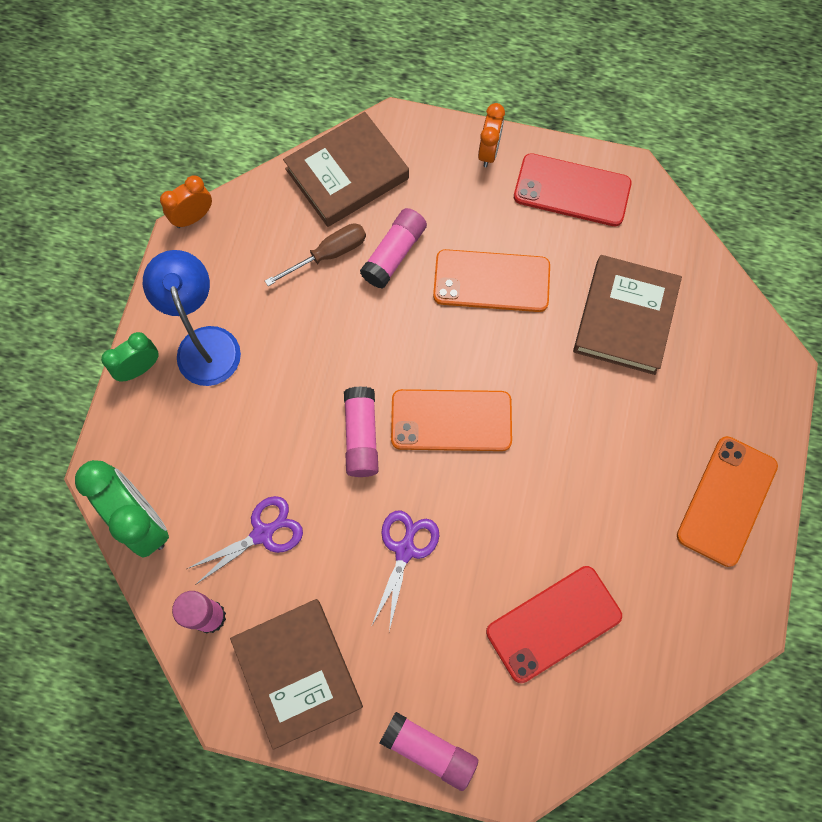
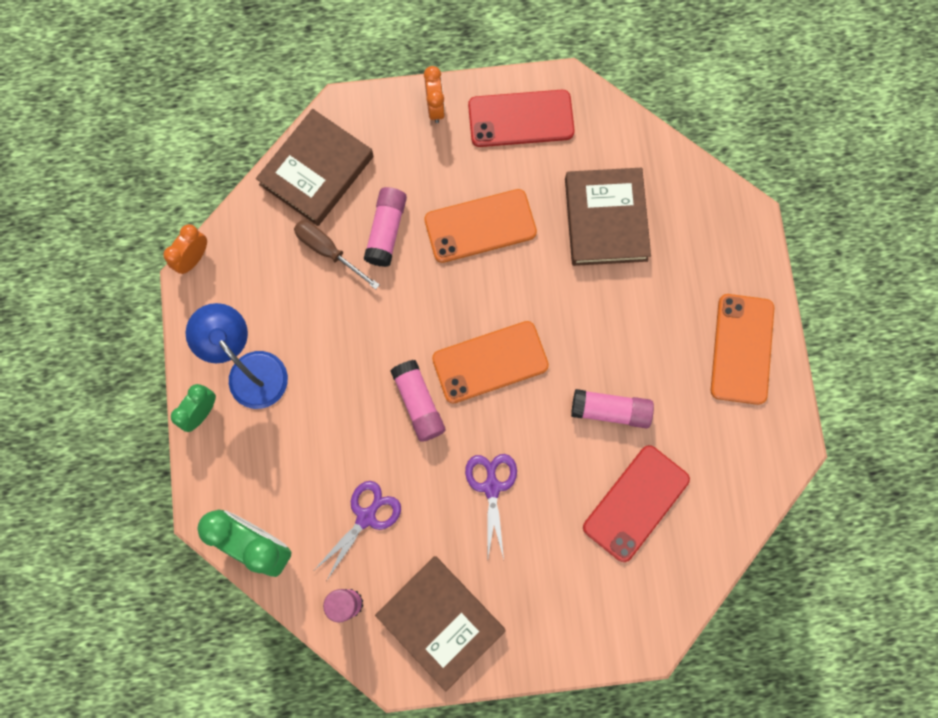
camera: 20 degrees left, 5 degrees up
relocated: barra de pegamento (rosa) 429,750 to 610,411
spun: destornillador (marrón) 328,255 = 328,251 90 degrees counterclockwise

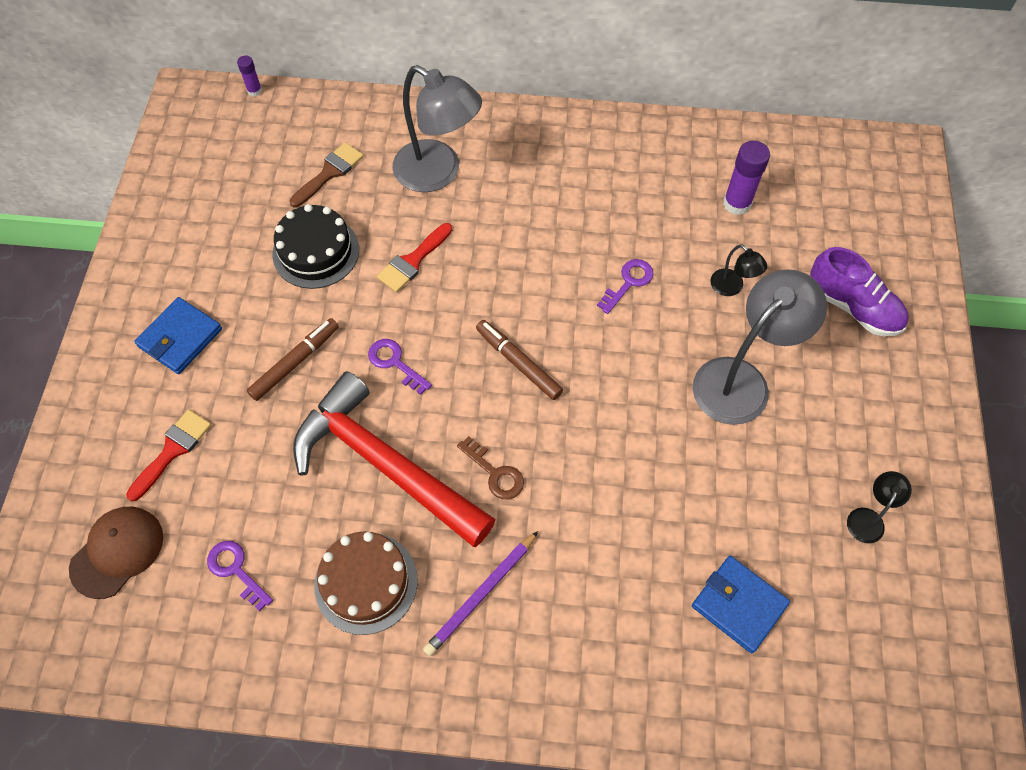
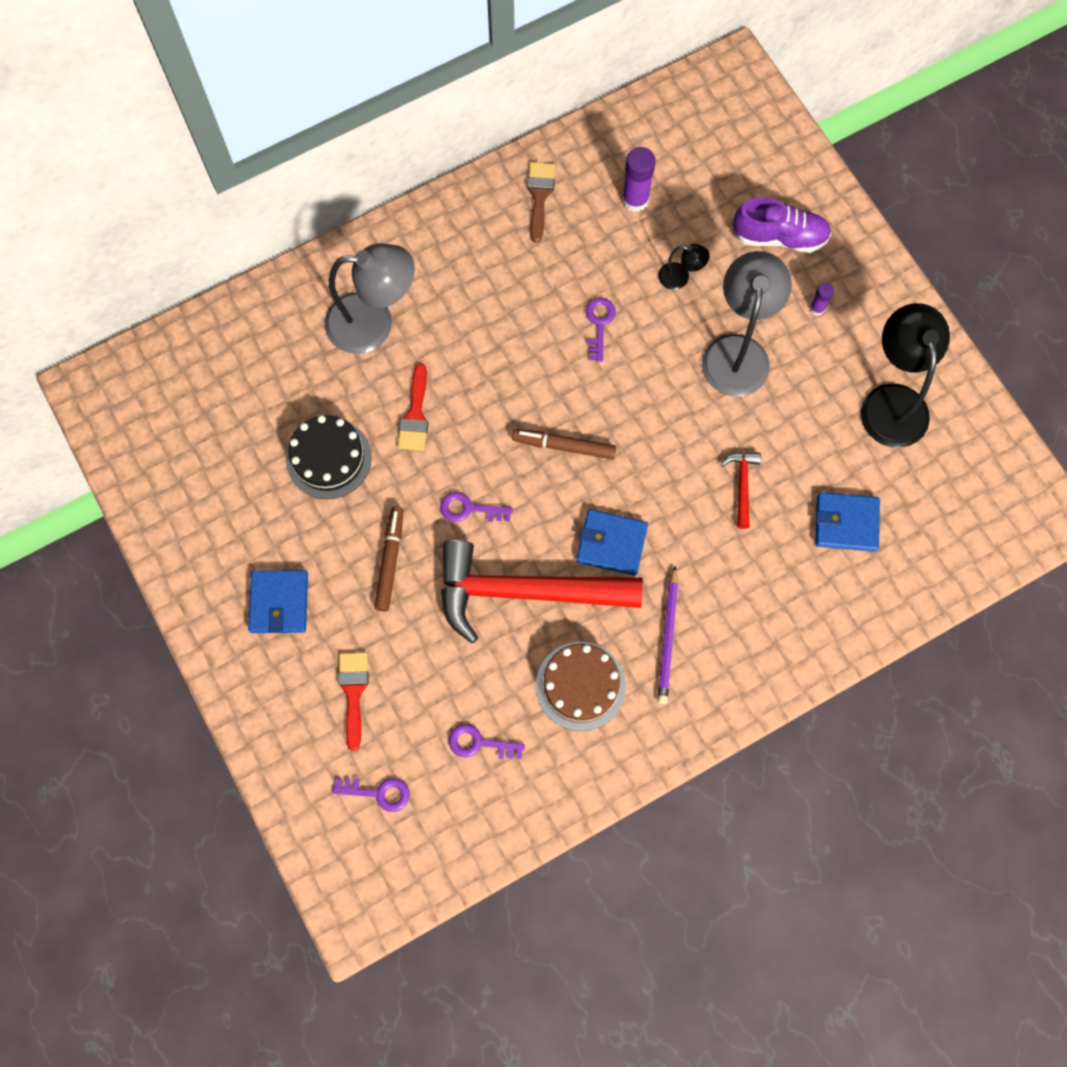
camera: 35 degrees left, 10 degrees up
appeared: martillo (rojo) 742,485
relocated: barra de pegamento (morado) 254,91 to 817,308; pincel (marrón) 329,173 to 539,196
exchanged: gorra (marrón) 117,552 to llave (morado) 379,793; llave (marrón) 495,473 to cartera (azul) 611,543
size: lámpara (negro) 868,518 = 891,401 x2.18

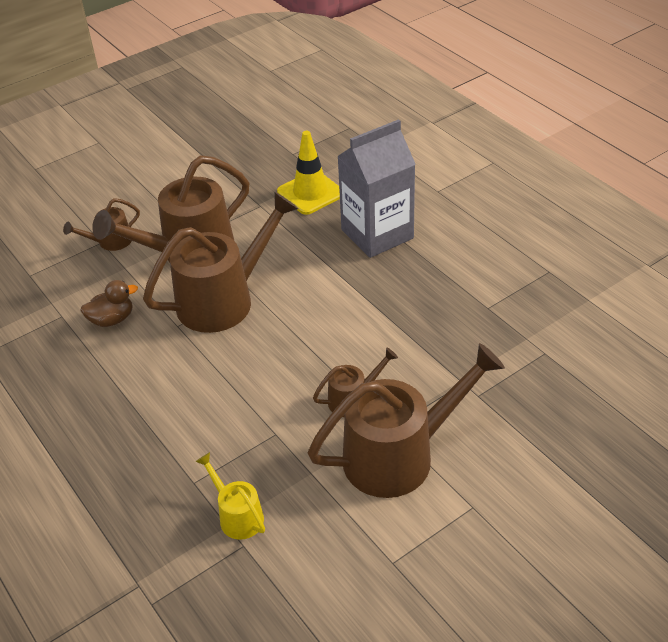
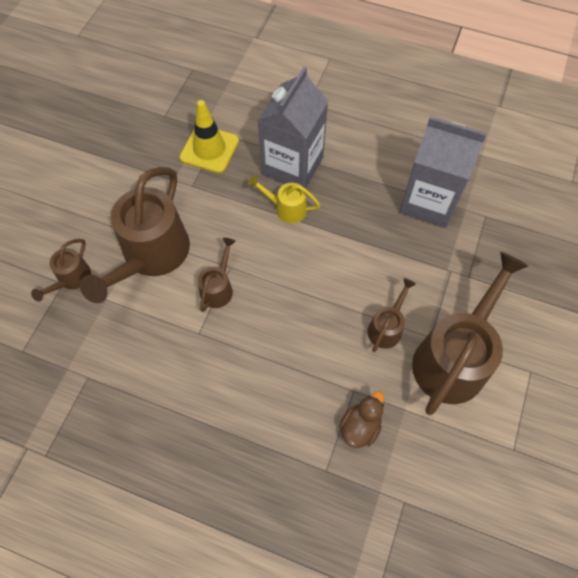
camera: 35 degrees left, 20 degrees up
appeared: cartón de leche (gris) 428,201
relocated: pato (marrón) 112,319 to 360,426; regadera (amarillo) 237,515 to 286,208
size: regadera (marrón) 224,299 = 218,288 x0.48

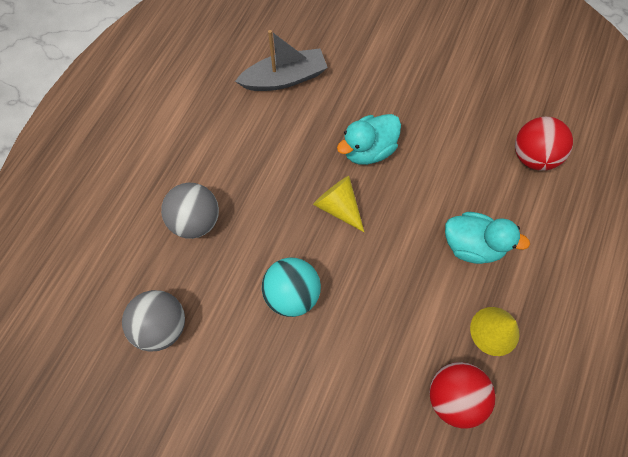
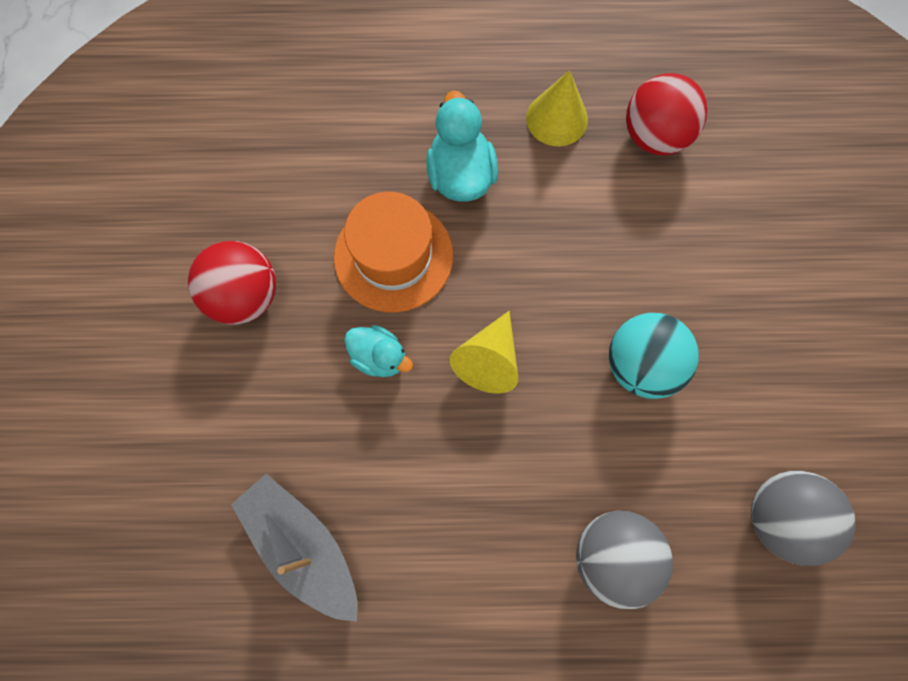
camera: 115 degrees left, 5 degrees up
appeared: sombrero (naranja) 393,256
relocated: pelota (rojo) 532,156 to 246,296
size: pato (turquesa) 368,150 = 379,357 x0.65

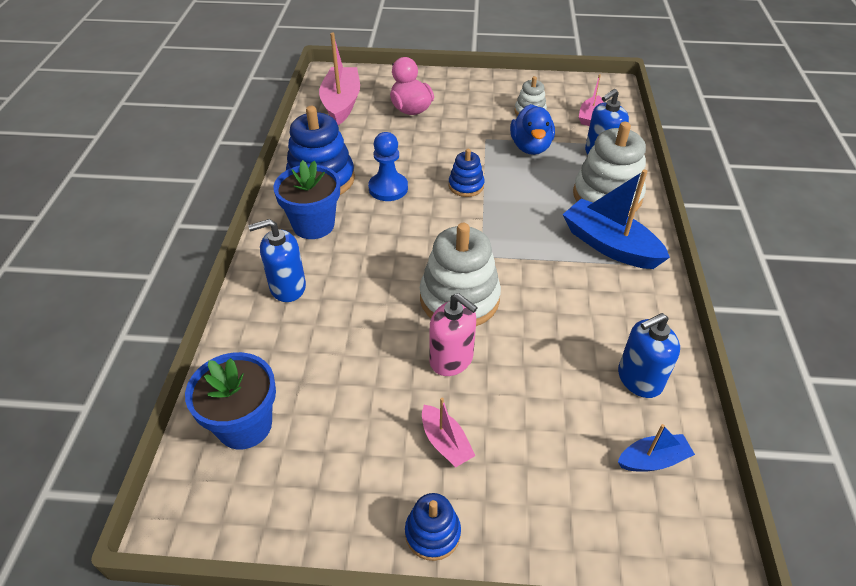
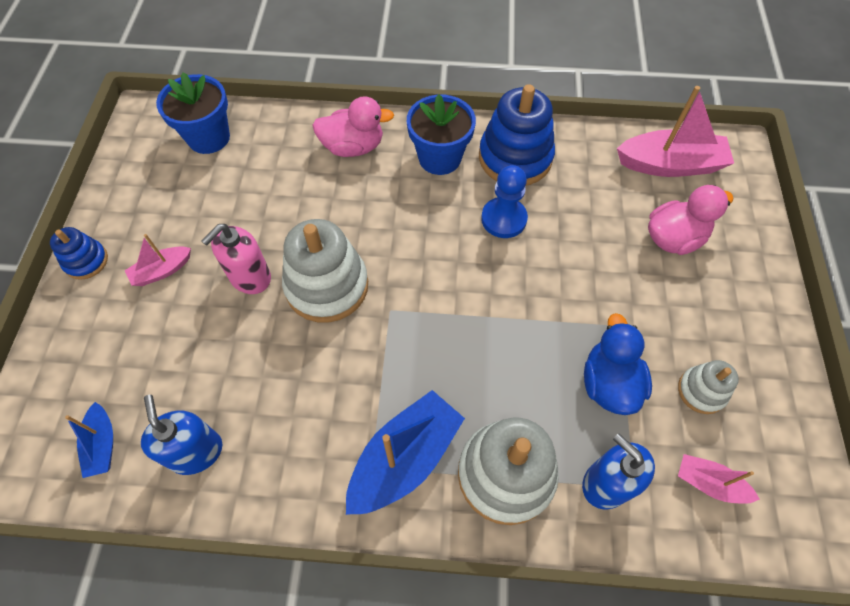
camera: 90 degrees right, 15 degrees up
missing: juguete apilable (azul) 466,186
exchanged: dispensador de jabón (azul) 287,287 to pato (rosa) 353,147
spun: pato (azul) 530,147 = 609,383 90 degrees clockwise

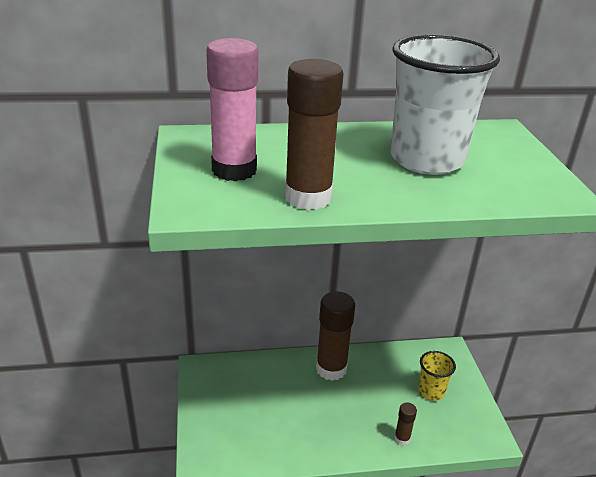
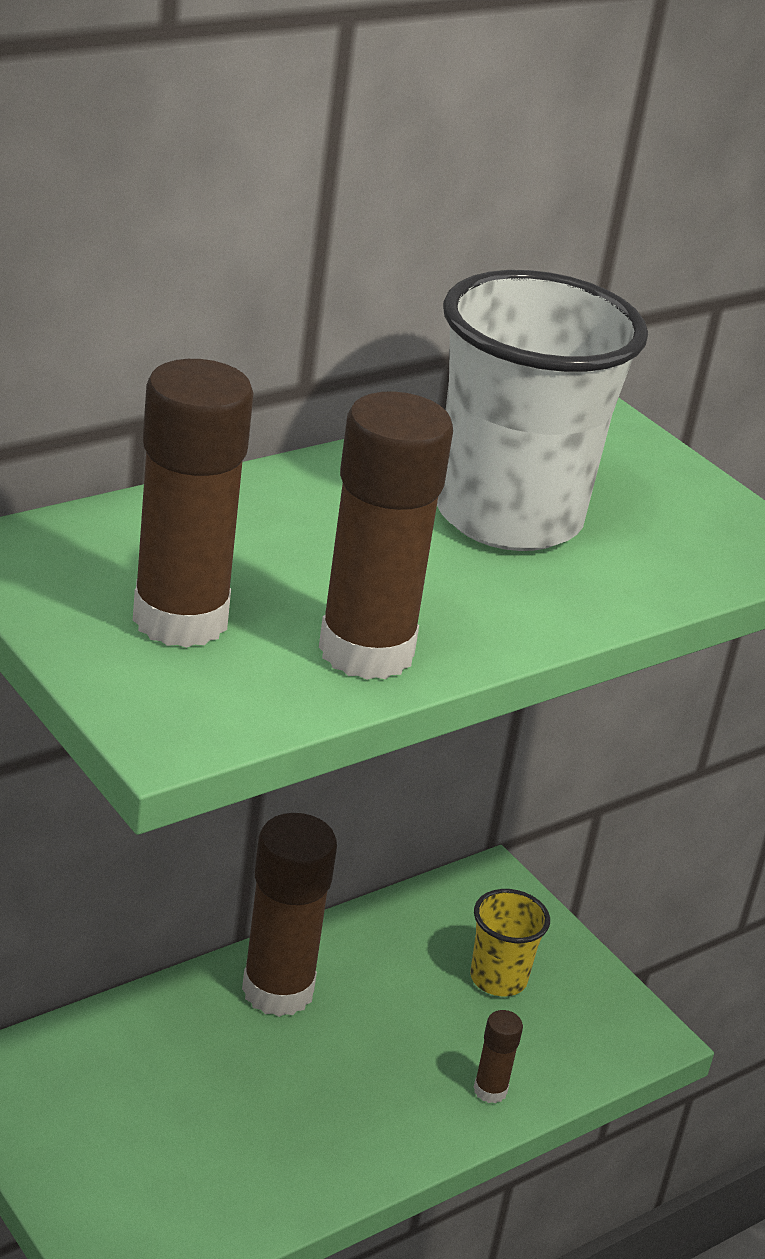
camera: 30 degrees left, 0 degrees up
colour: barra de pegamento (rosa) 234,170 to barra de pegamento (marrón) 180,619

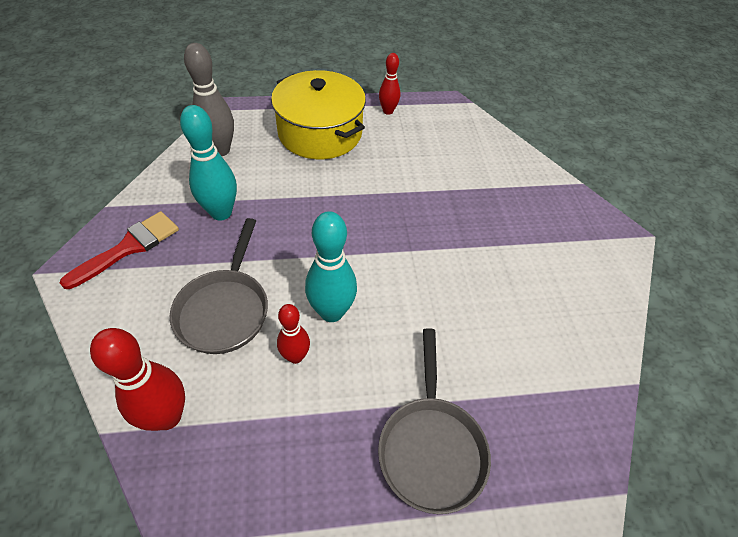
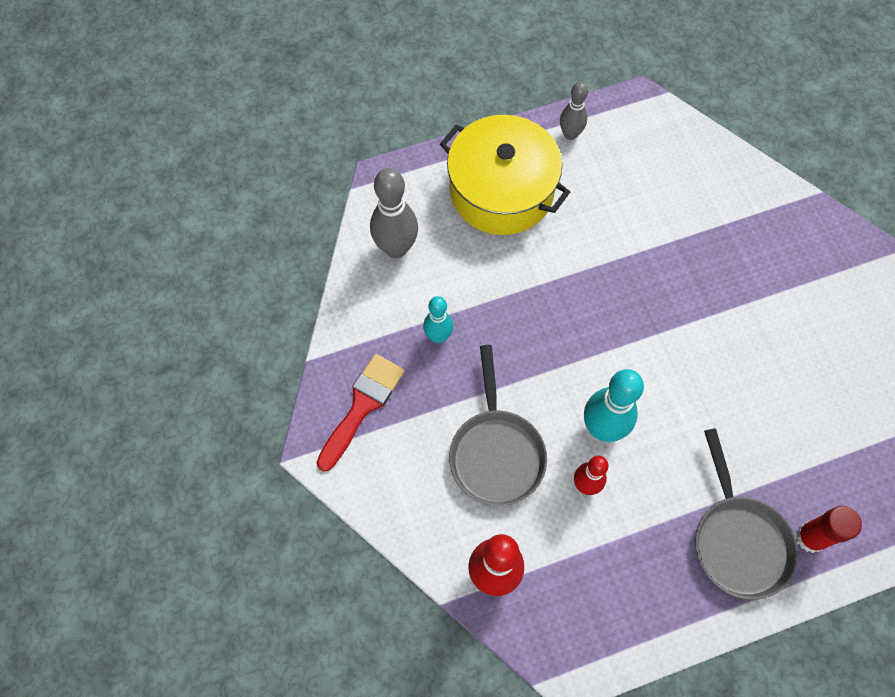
camera: 10 degrees left, 15 degrees up
appeared: barra de pegamento (rojo) 810,537
colour: bolo (rojo) 388,111 to bolo (gris) 570,134
size: bolo (turquesa) 221,212 = 438,336 x0.61

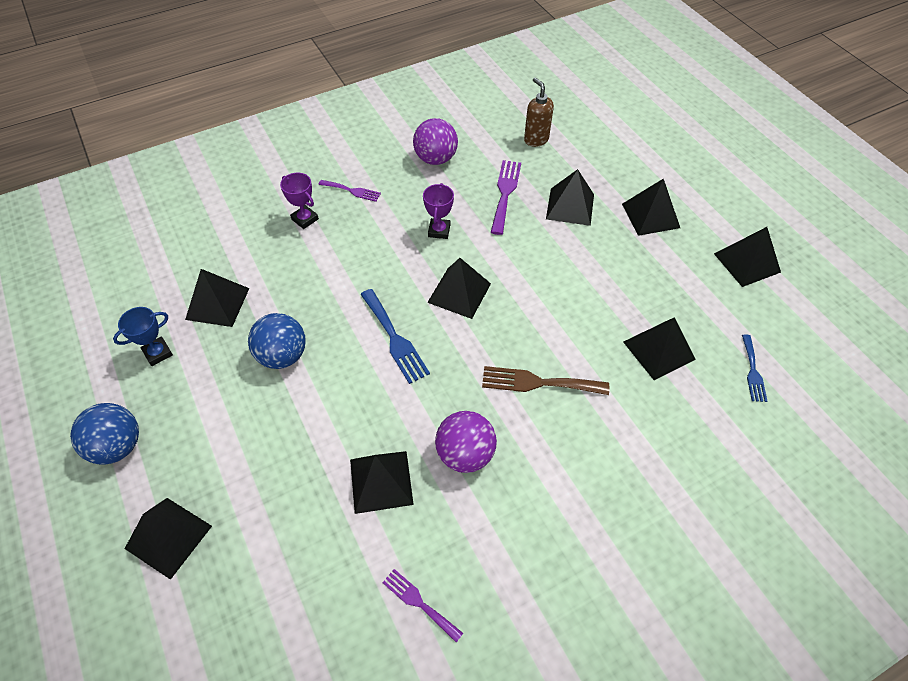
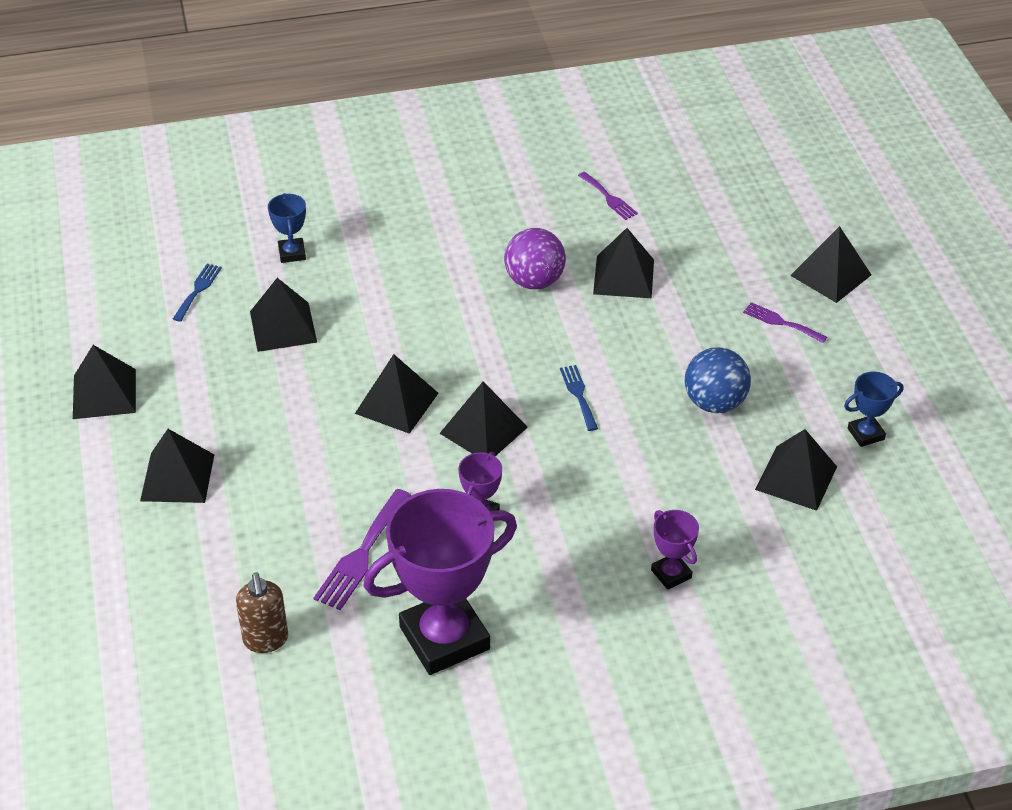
camera: 165 degrees left, 10 degrees down
missing: pelota (azul) 117,446; tenedor (marrón) 538,382
appeared: trofeo (azul) 292,253
relocated: tenedor (morado) 352,191 to 781,322; pirámide (negro) 570,206 to 396,403
exchanged: pelota (morado) 436,159 to trofeo (morado) 444,638
size: tenedor (azul) 394,339 = 578,395 x0.62

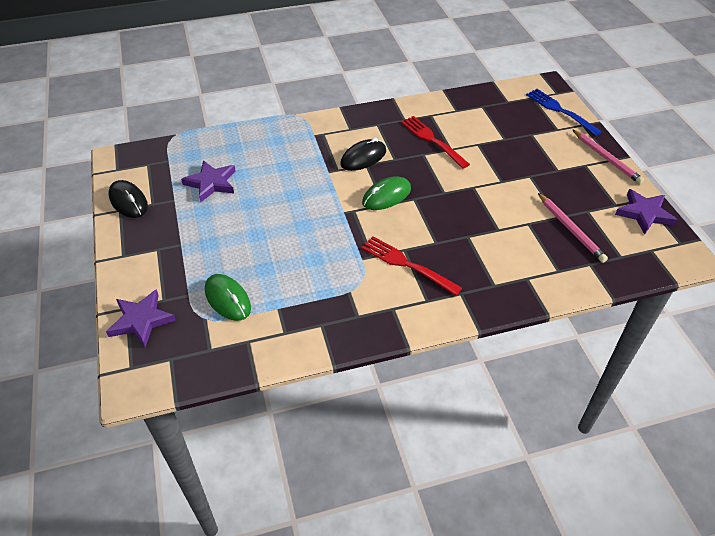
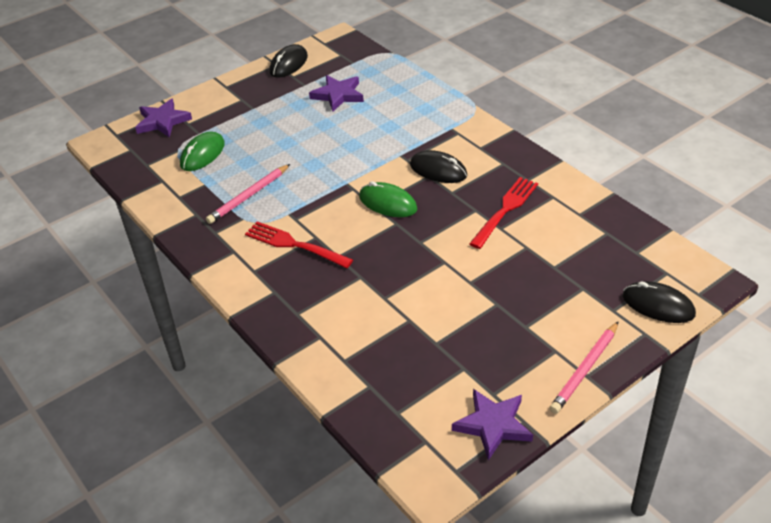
camera: 70 degrees right, 5 degrees down
relocated: lápiz (rosa) 570,229 to 248,196
exchanged: tenedor (azul) 560,111 to ratón (negro) 658,305
spun: tenedor (rojo) 407,265 = 295,245 75 degrees counterclockwise

